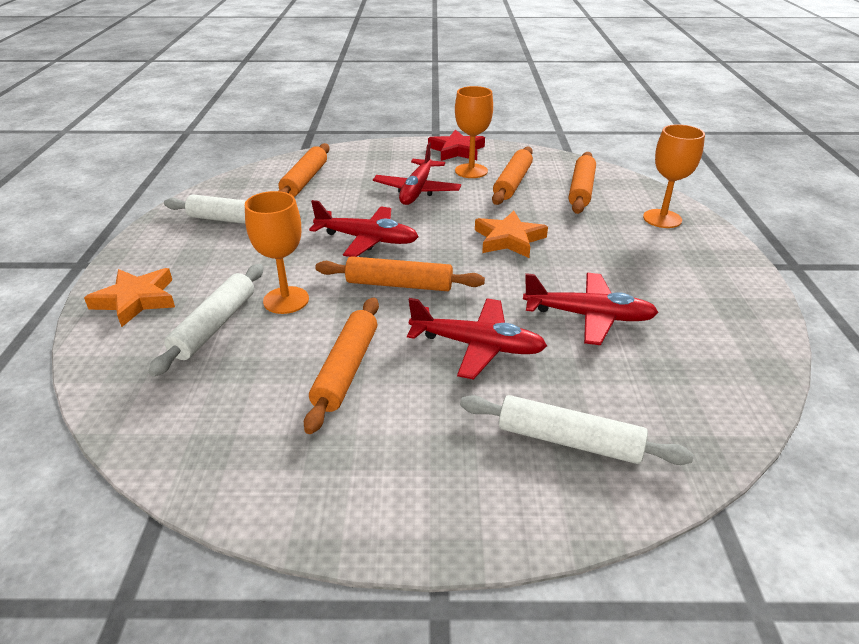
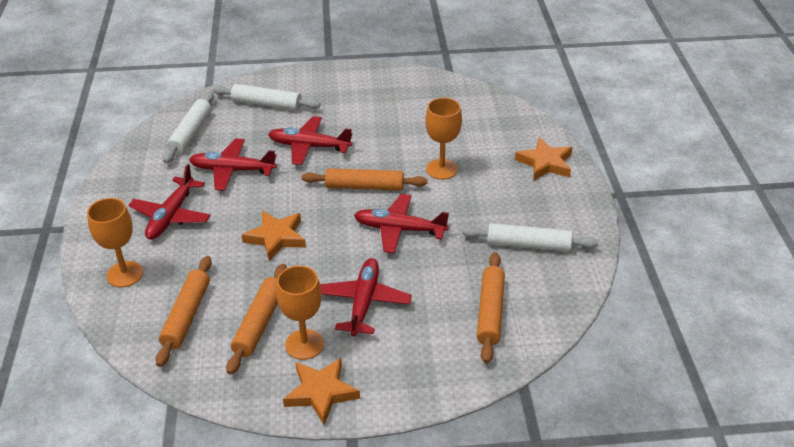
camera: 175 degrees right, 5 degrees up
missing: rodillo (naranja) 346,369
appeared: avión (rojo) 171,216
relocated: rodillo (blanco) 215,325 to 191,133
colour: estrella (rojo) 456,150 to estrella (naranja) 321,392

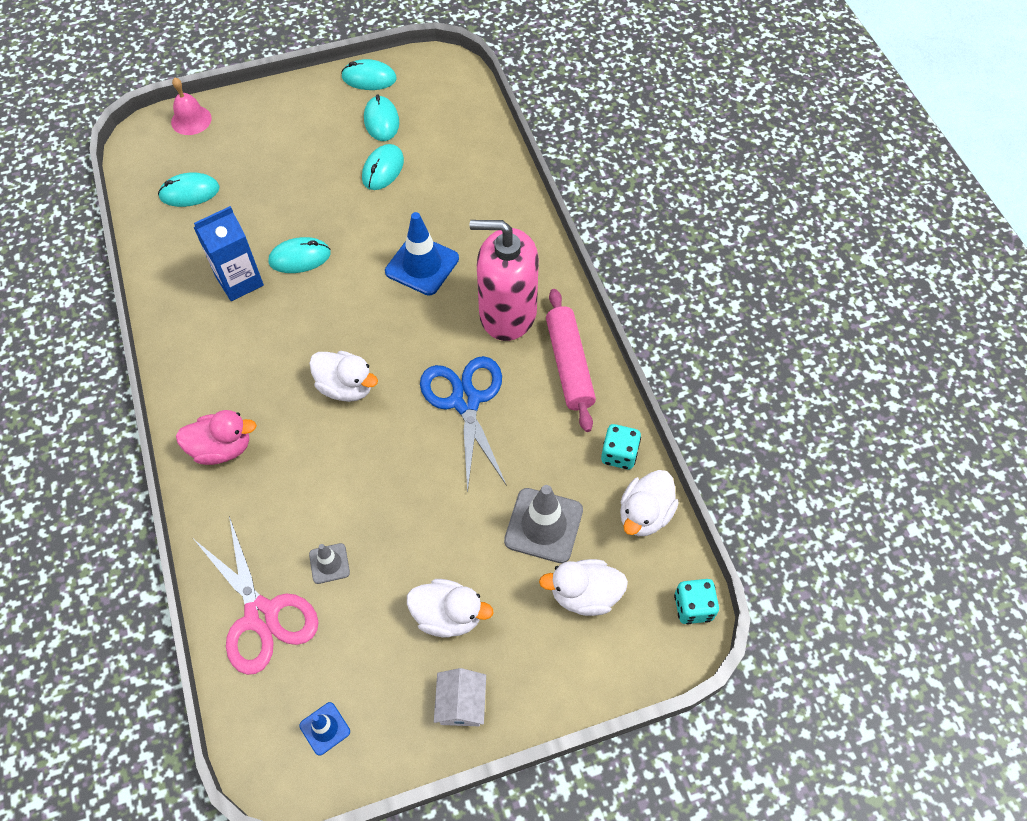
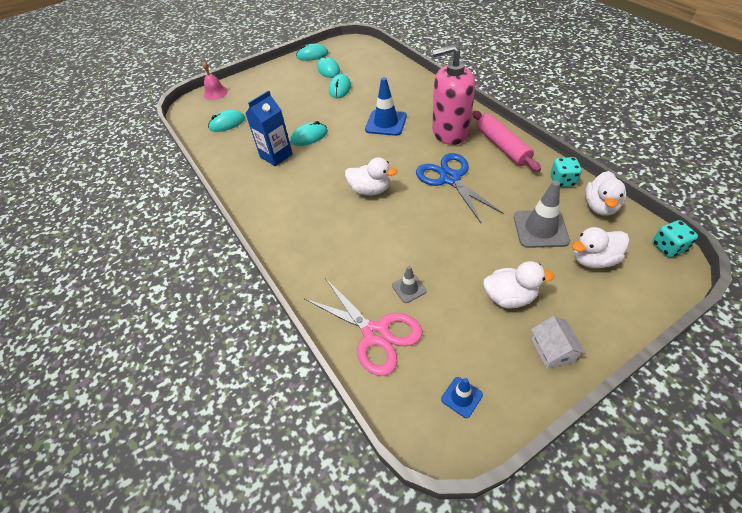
camera: 10 degrees left, 10 degrees down
missing: pato (rosa) 222,448

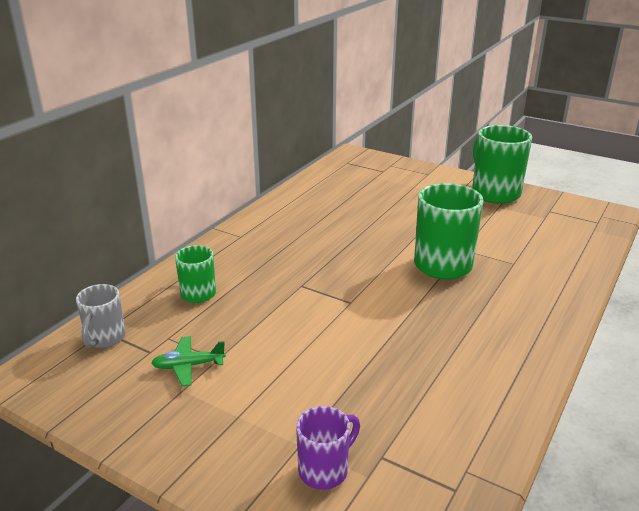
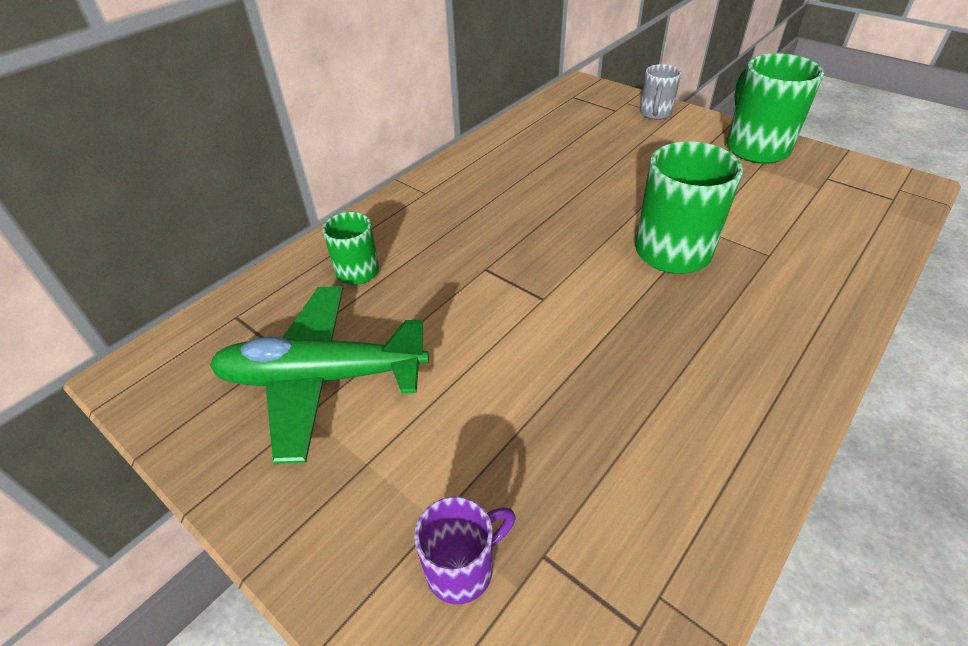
camera: 10 degrees right, 15 degrees up
relocated: taza (gris) 105,338 to 655,114
size: avión (verde) 188,366 = 322,378 x2.30

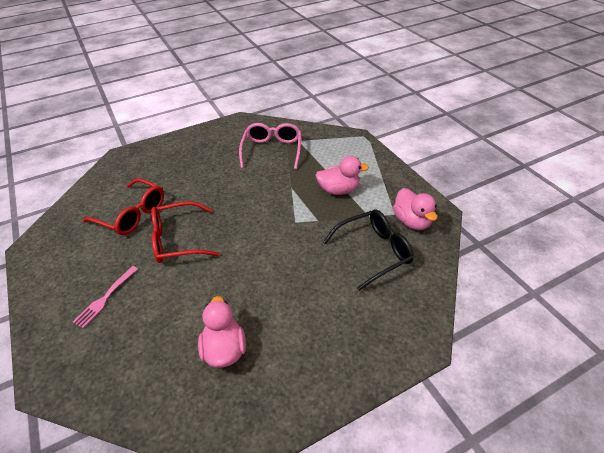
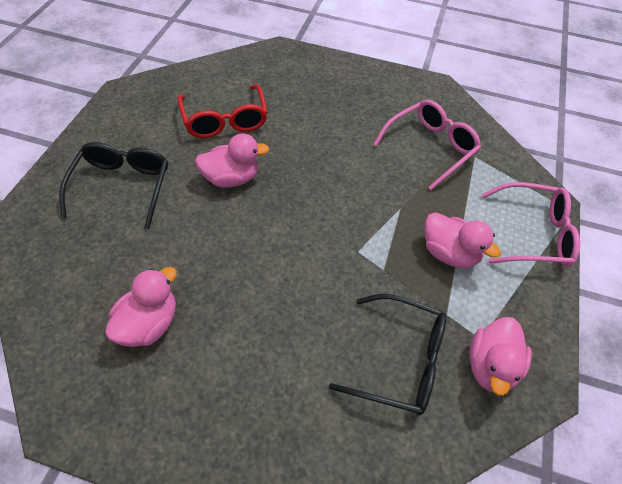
camera: 40 degrees right, 10 degrees up
appeared: gafas (rosa) 534,234
exchanged: tenedor (rosa) 105,297 to gafas (negro) 122,186; gafas (rojo) 177,240 to pato (rosa) 231,178

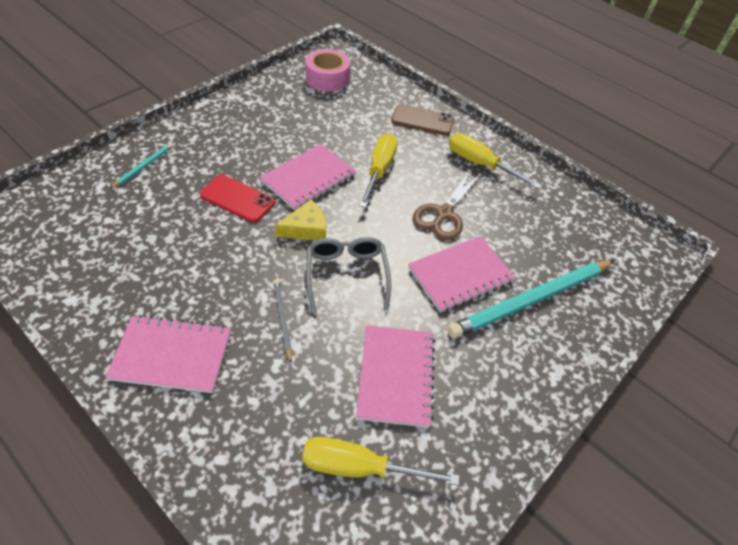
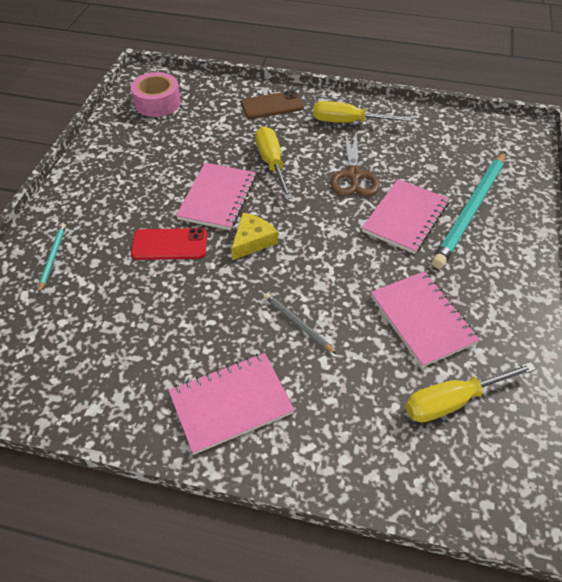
camera: 25 degrees left, 0 degrees up
missing: gafas (gris) 346,275

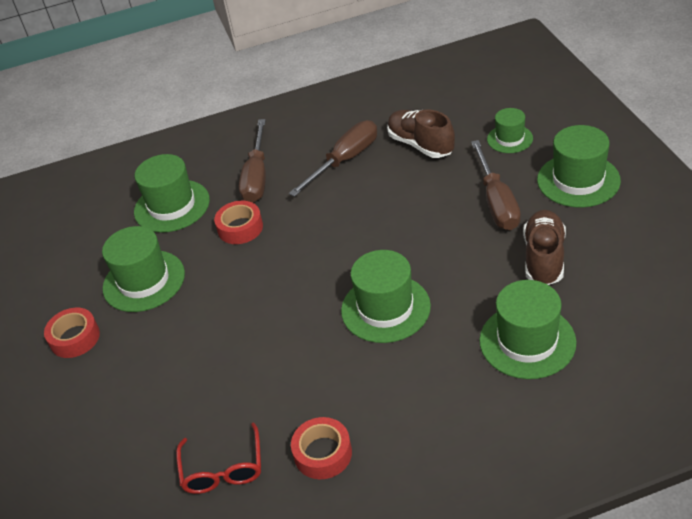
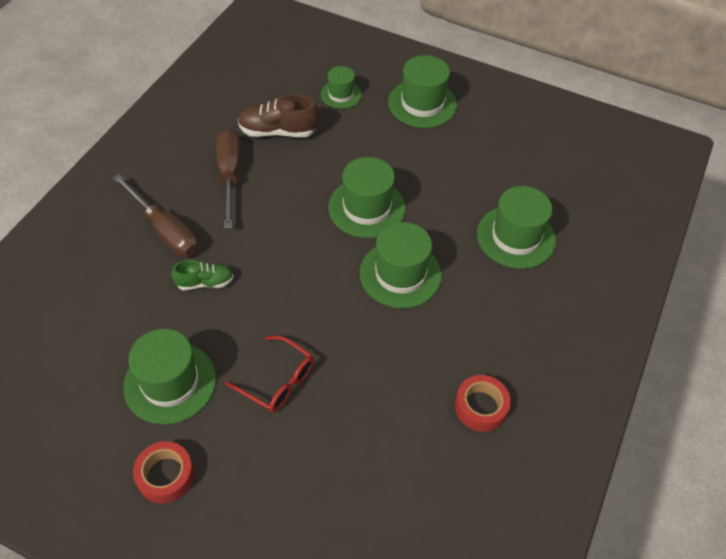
camera: 55 degrees left, 10 degrees up
missing: destornillador (marrón) 497,202; zapato (marrón) 544,258
relocated: sombrero (verde) 172,206 to 366,208; gafas (rojo) 223,468 to 277,380
exchanged: cinta adhesiva (rojo) 240,228 to zapato (verde) 205,282

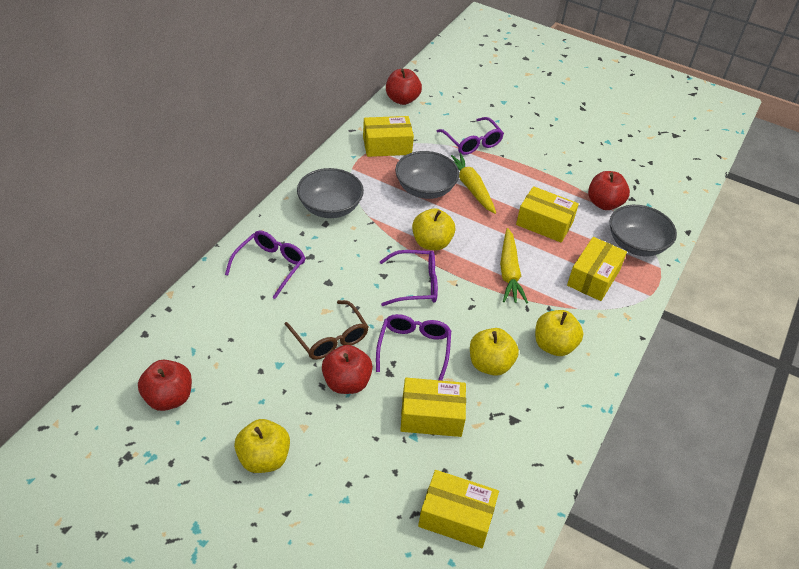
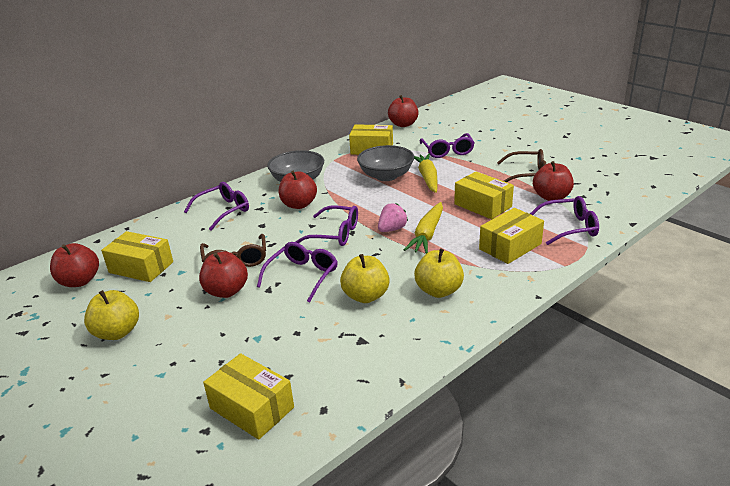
camera: 25 degrees right, 15 degrees down
missing: manzana (amarillo) 431,243
appeared: manzana (rojo) 299,205; fresa (rosa) 392,229; gafas (marrón) 527,175
relocated: caja (amarillo) 431,416 to 141,267
exchanged: cuenco (gris) 636,244 to gafas (morado) 569,227

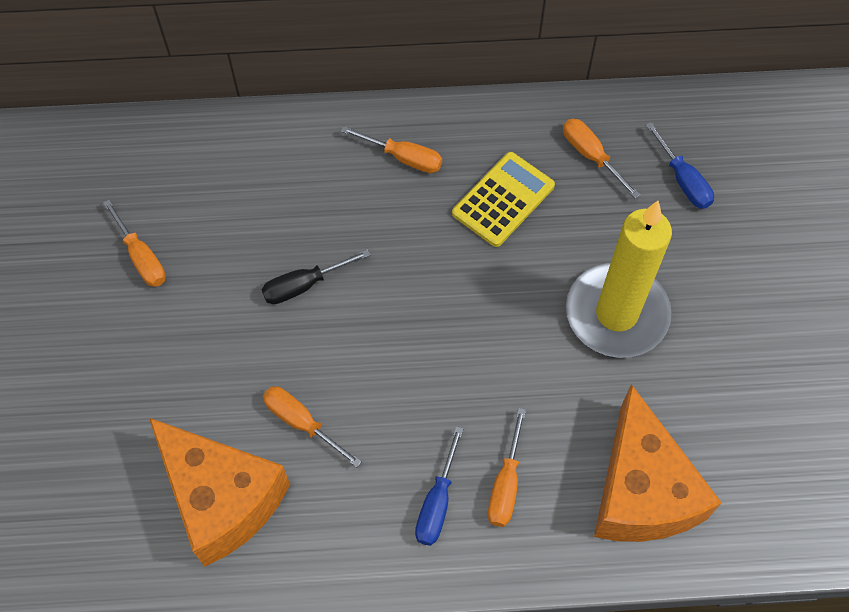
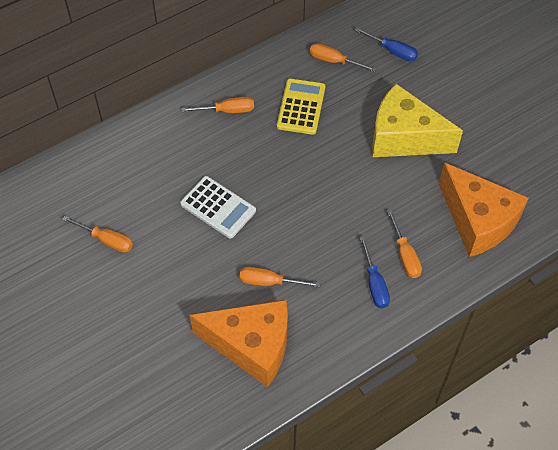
camera: 30 degrees left, 5 degrees down
exchanged: destornillador (negro) 304,285 to calculadora (blanco) 218,207; vela (amarillo) 616,314 to queso (amarillo) 404,137

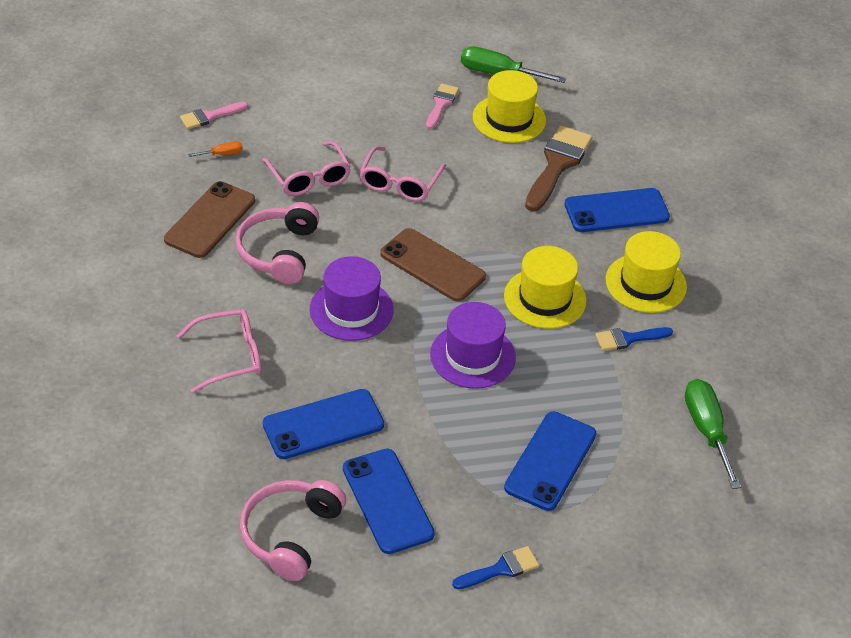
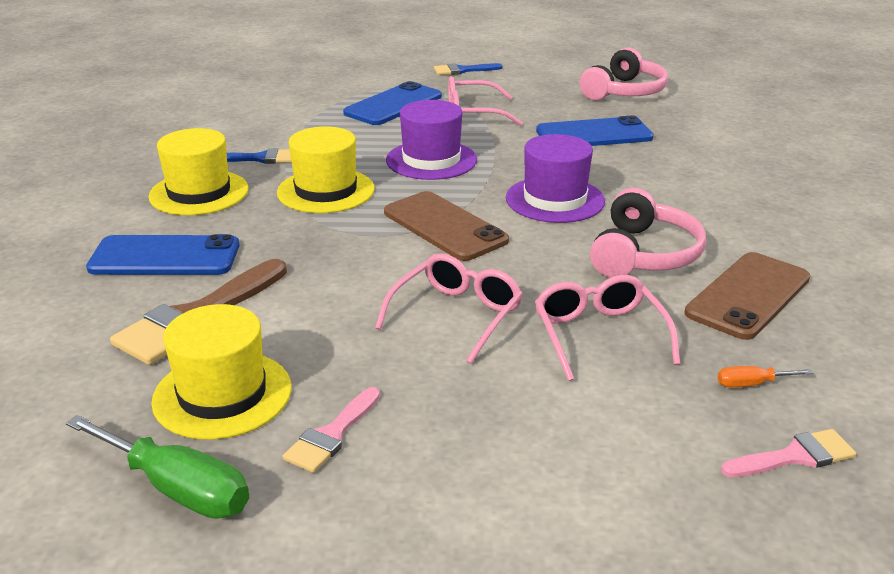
camera: 165 degrees left, 15 degrees down
missing: móvil (azul) 387,501; destornillador (verde) 706,430
relocated: gafas (rosa) 230,356 to 473,114

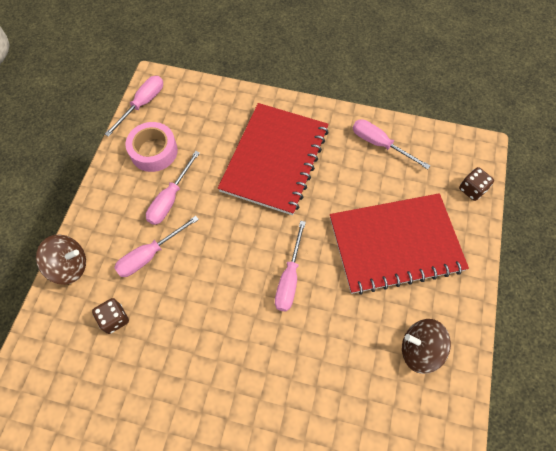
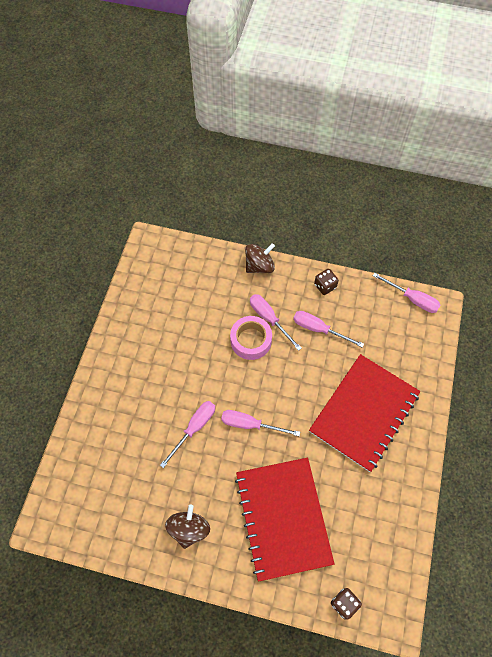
camera: 90 degrees right, 0 degrees up
relocated: dado (marrón) 114,319 to 325,286; cinta adhesiva (rosa) 154,151 to 251,340; destornillador (rosa) 380,144 to 194,428
spun: peonza (marrón) 69,266 = 259,266 120 degrees counterclockwise; cuaderno (rojo) 274,159 = 364,412 75 degrees counterclockwise

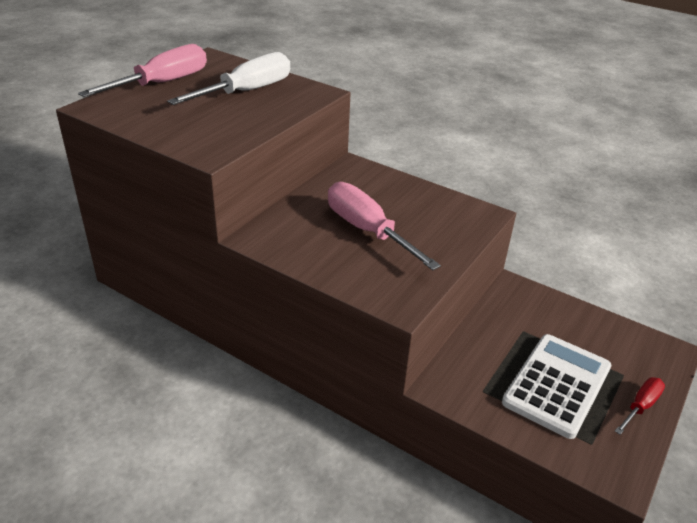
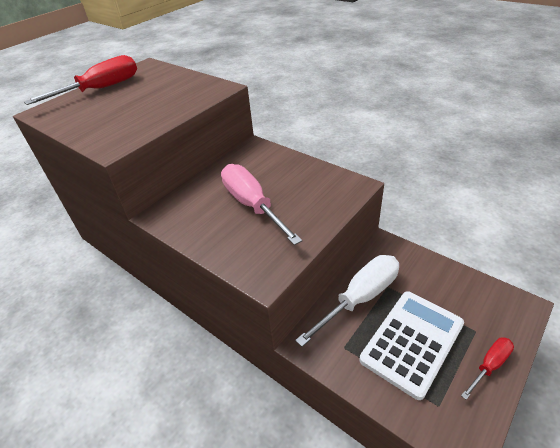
camera: 10 degrees right, 5 degrees up
relocated: destornillador (blanco) 246,92 to 360,298
colour: destornillador (rosa) 162,83 to destornillador (rojo) 101,89

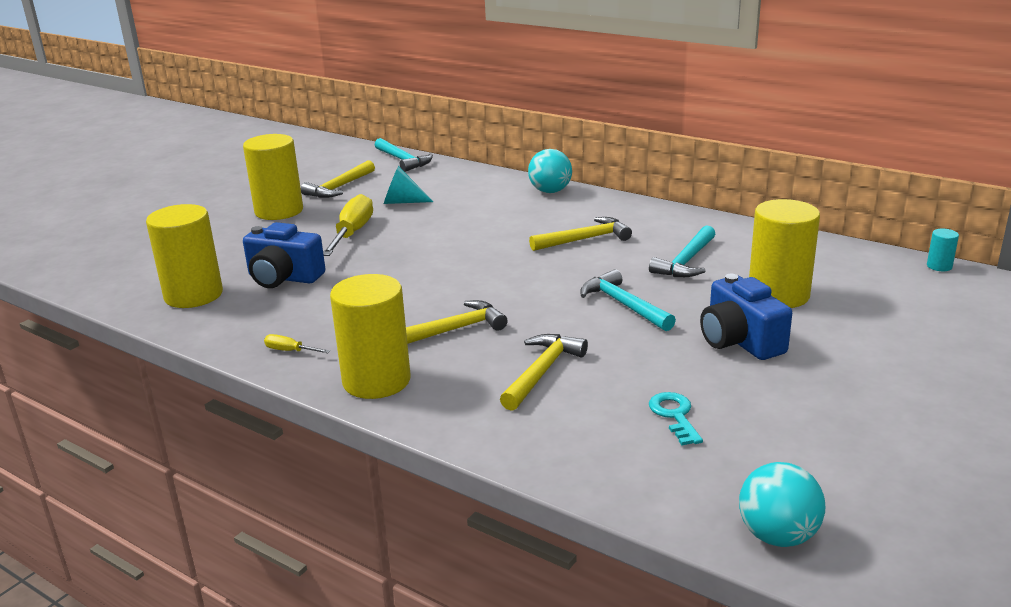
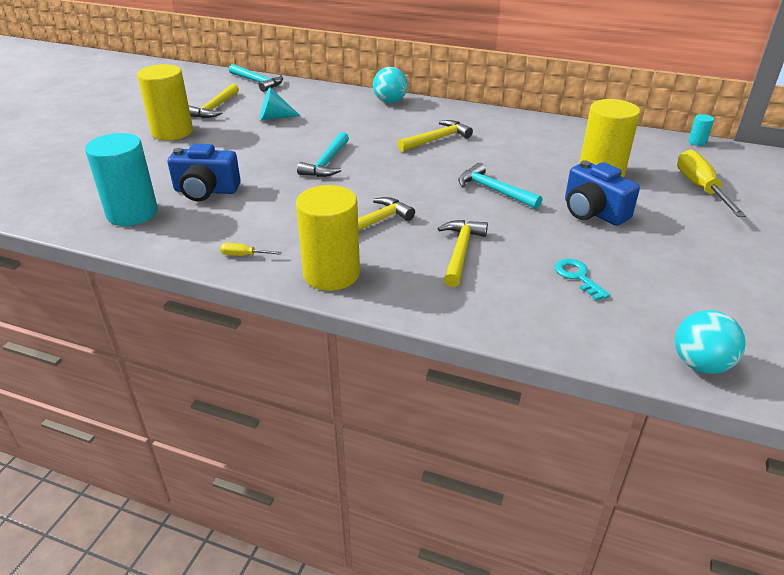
camera: 15 degrees left, 10 degrees up
relocated: destornillador (amarillo) 352,233 to 700,188; martillo (turquesa) 686,261 to 327,163
colour: cilindro (amarillo) 193,295 to cilindro (turquesa) 132,213

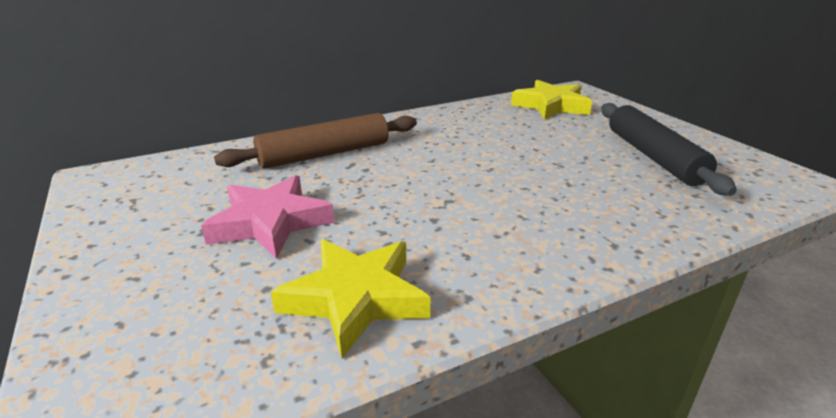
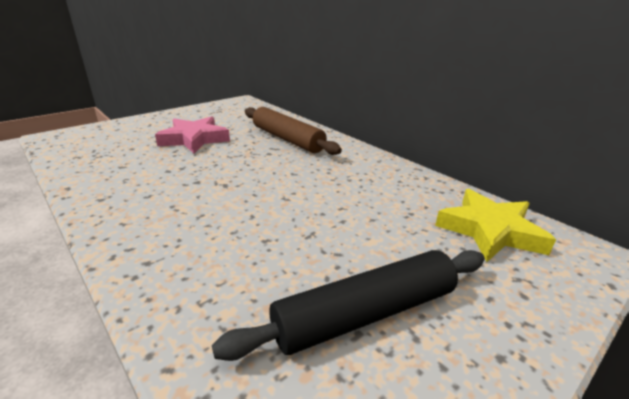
camera: 75 degrees right, 0 degrees up
missing: estrella (amarillo) 355,298

